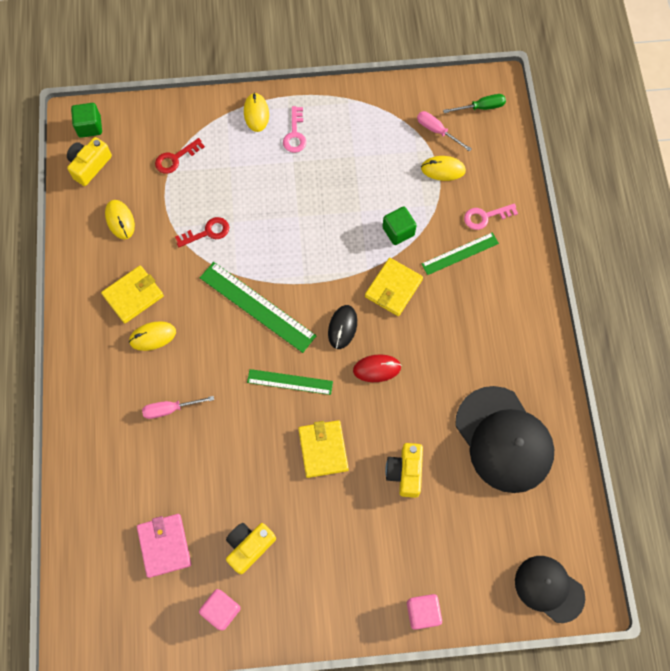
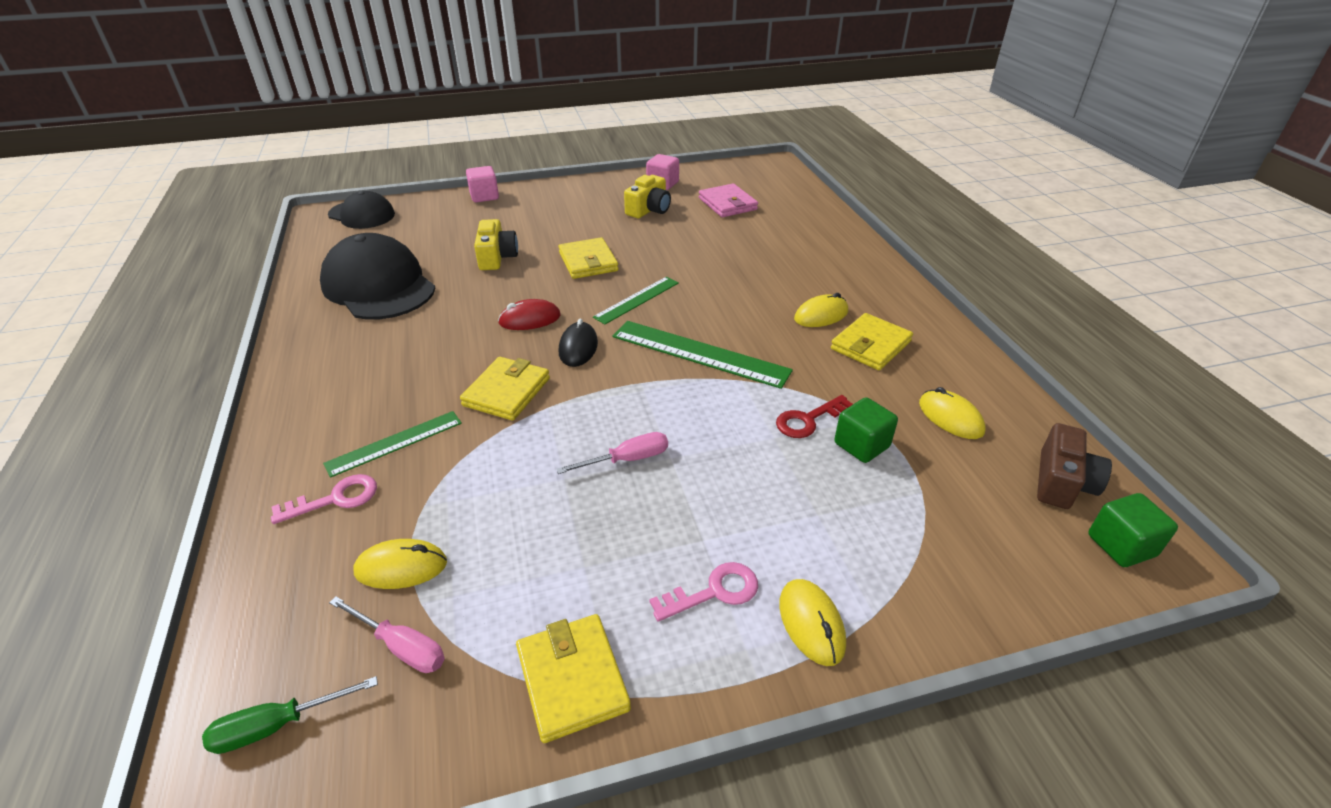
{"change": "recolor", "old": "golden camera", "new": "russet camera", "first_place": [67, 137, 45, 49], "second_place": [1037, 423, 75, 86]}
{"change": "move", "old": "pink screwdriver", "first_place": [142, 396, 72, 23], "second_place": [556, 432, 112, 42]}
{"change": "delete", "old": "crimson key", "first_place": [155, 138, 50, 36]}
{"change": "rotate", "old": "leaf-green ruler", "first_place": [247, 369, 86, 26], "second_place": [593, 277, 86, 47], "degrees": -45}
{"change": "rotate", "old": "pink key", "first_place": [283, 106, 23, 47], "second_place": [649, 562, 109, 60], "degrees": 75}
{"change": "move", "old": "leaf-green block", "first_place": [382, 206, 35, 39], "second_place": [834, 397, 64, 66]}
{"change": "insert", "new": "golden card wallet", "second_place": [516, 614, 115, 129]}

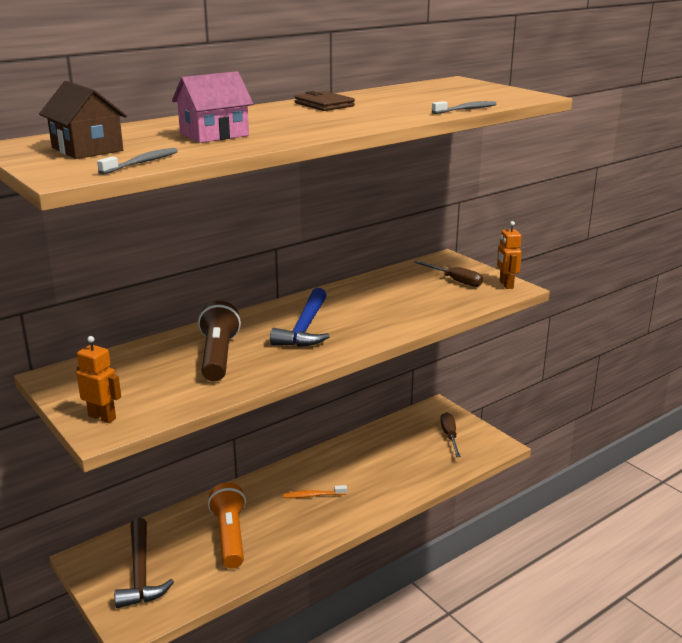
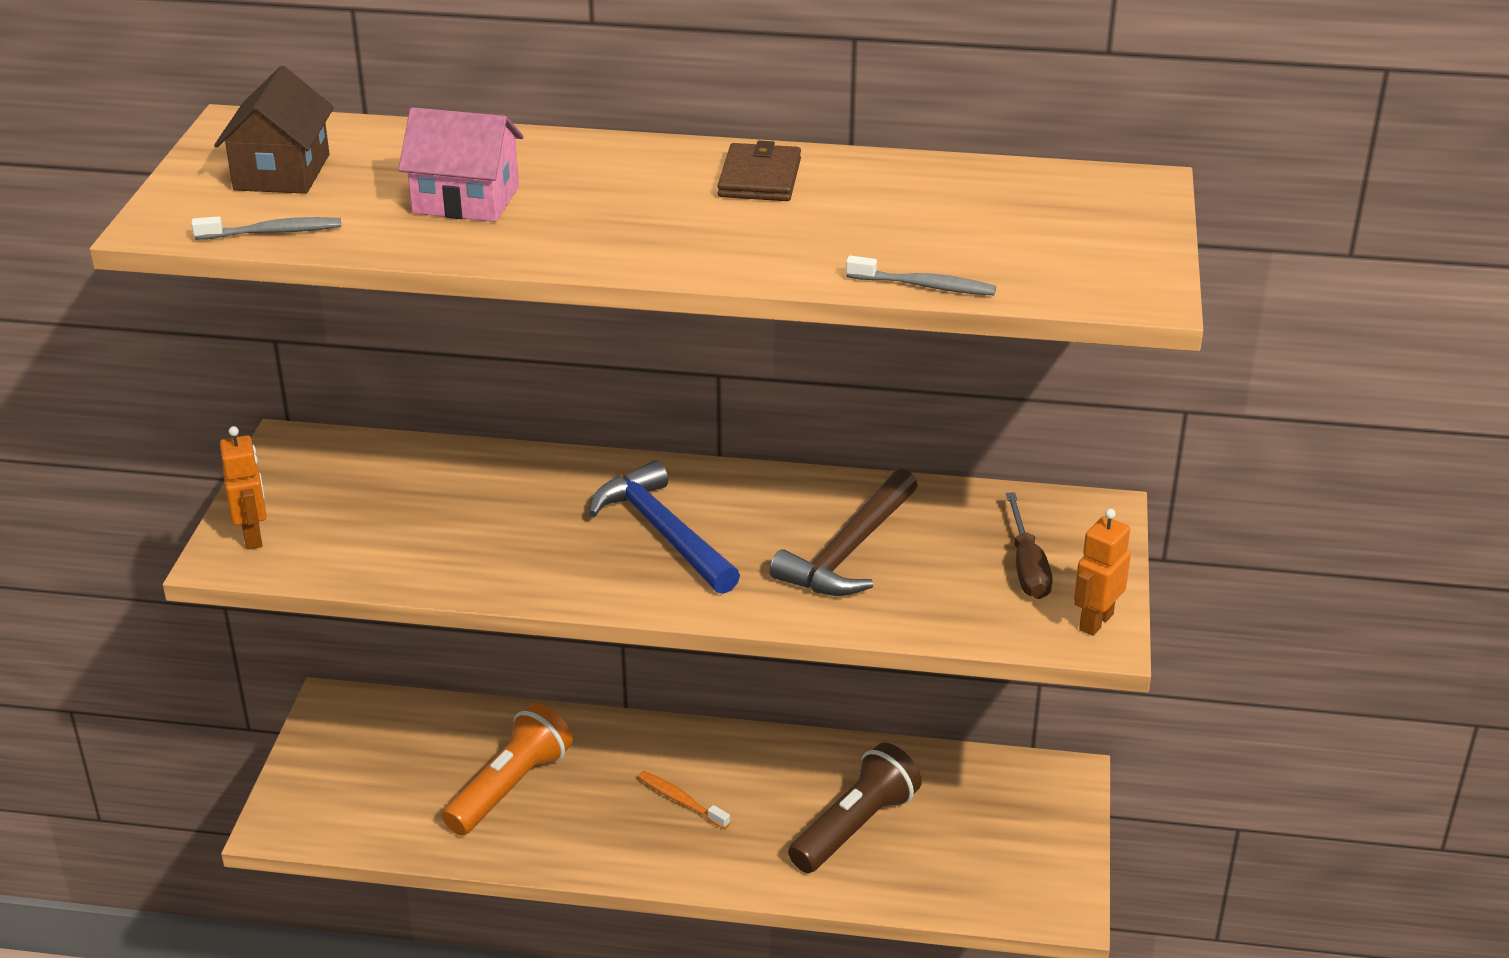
{"change": "move", "old": "russet claw hammer", "first_place": [114, 518, 60, 90], "second_place": [770, 468, 148, 128]}
{"change": "move", "old": "russet pocket torch", "first_place": [198, 301, 43, 81], "second_place": [788, 743, 134, 130]}
{"change": "rotate", "old": "cobalt claw hammer", "first_place": [270, 288, 60, 59], "second_place": [589, 460, 151, 134], "degrees": 90}
{"change": "delete", "old": "russet screwdriver", "first_place": [440, 412, 21, 45]}

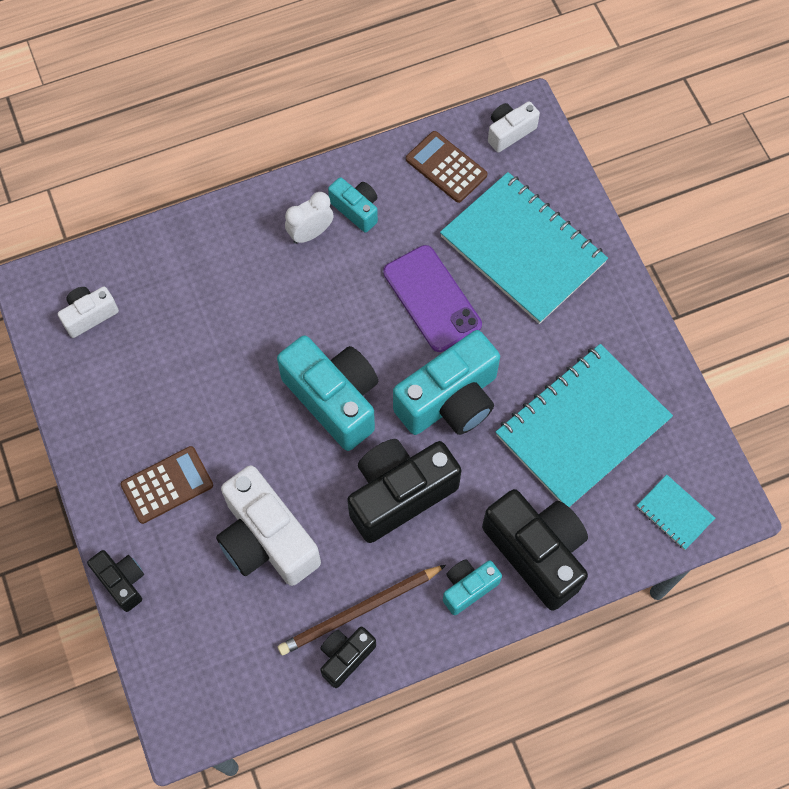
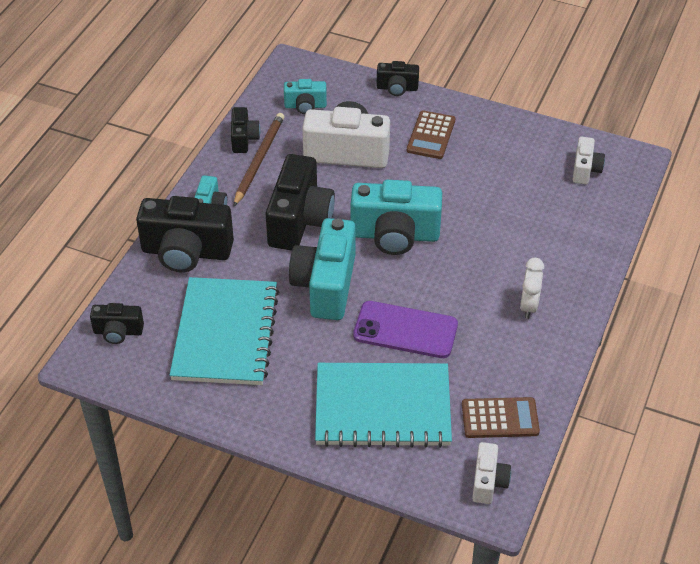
{"change": "move", "old": "turquoise camera", "first_place": [328, 177, 50, 56], "second_place": [284, 79, 43, 35]}
{"change": "replace", "old": "turquoise exercise book", "new": "black camera", "first_place": [637, 475, 78, 75], "second_place": [90, 303, 54, 41]}

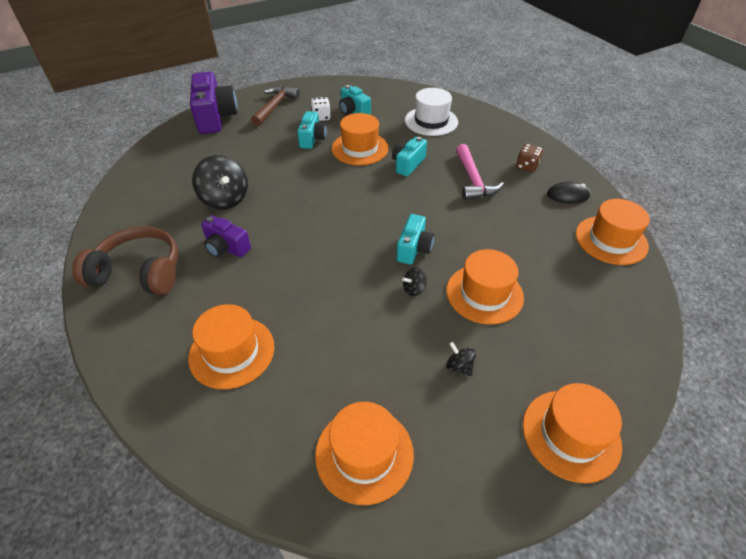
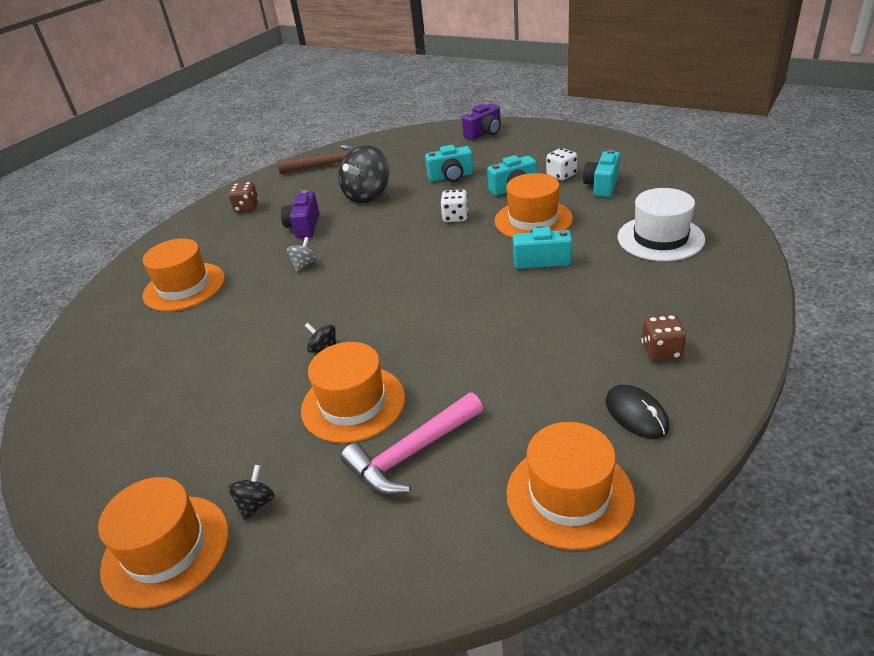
{"change": "replace", "old": "russet headphones", "new": "russet die", "first_place": [72, 226, 106, 69], "second_place": [228, 182, 31, 31]}
{"change": "resize", "old": "royal purple camera", "first_place": [190, 72, 48, 62], "second_place": [462, 104, 39, 36], "factor": 0.57}
{"change": "move", "old": "russet claw hammer", "first_place": [251, 86, 49, 40], "second_place": [277, 145, 78, 29]}
{"change": "delete", "old": "orange-coloured top hat", "first_place": [315, 402, 99, 103]}
{"change": "move", "old": "turquoise camera", "first_place": [396, 214, 38, 51], "second_place": [425, 145, 49, 37]}
{"change": "move", "old": "black spinning top", "first_place": [446, 342, 30, 34], "second_place": [228, 465, 47, 56]}
{"change": "move", "old": "pink claw hammer", "first_place": [456, 144, 48, 56], "second_place": [341, 392, 142, 103]}
{"change": "insert", "new": "gray spinning top", "second_place": [287, 237, 30, 35]}
{"change": "insert", "new": "pure white die", "second_place": [440, 189, 28, 33]}

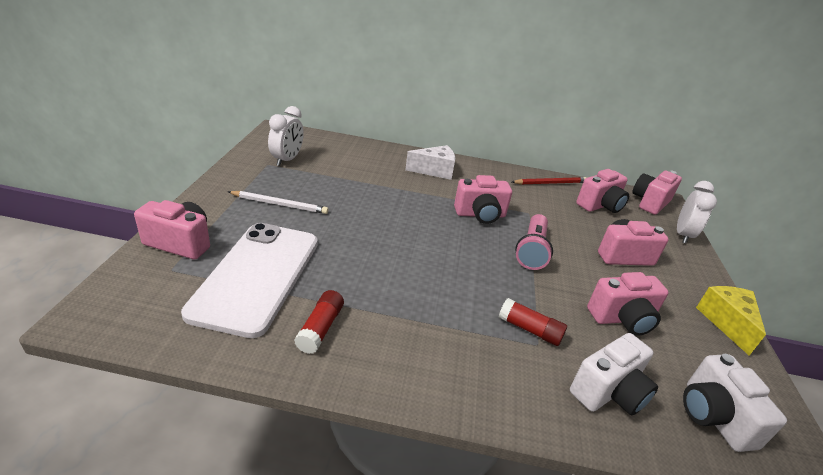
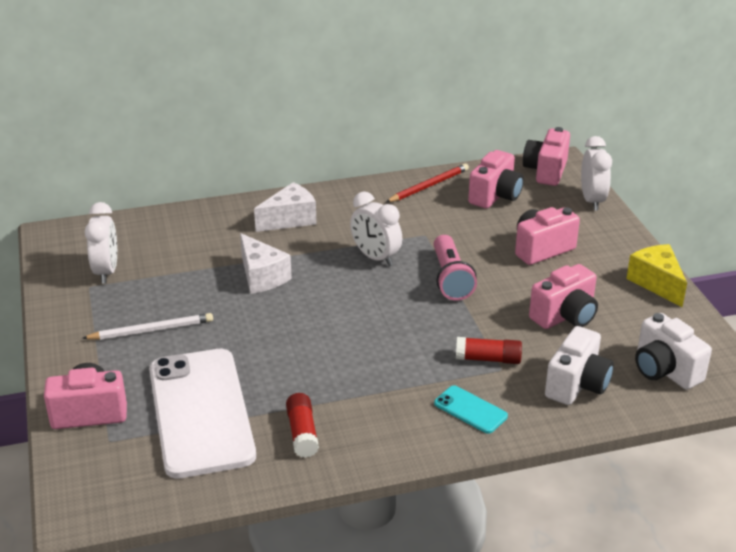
{"change": "replace", "old": "pink camera", "new": "pure white alarm clock", "first_place": [454, 175, 58, 49], "second_place": [350, 191, 52, 75]}
{"change": "insert", "new": "pure white cheese wedge", "second_place": [240, 233, 52, 61]}
{"change": "insert", "new": "turquoise mobile phone", "second_place": [434, 385, 74, 49]}

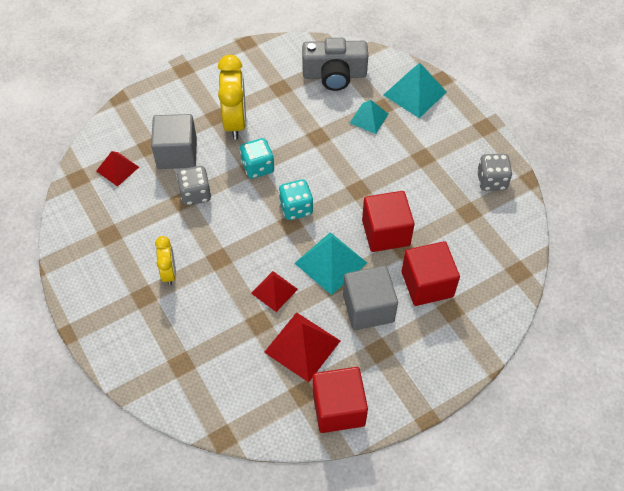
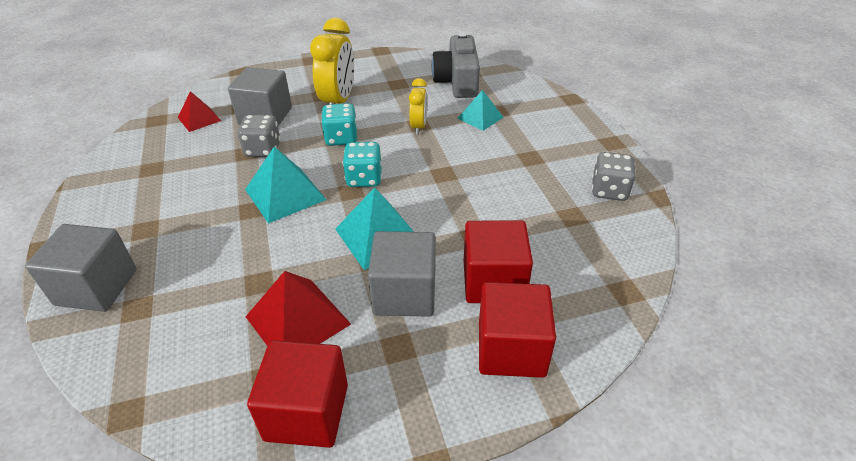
{"change": "move", "old": "golden alarm clock", "first_place": [155, 236, 21, 50], "second_place": [409, 78, 18, 56]}
{"change": "delete", "old": "crimson pyramid", "first_place": [251, 271, 47, 41]}
{"change": "rotate", "old": "gray camera", "first_place": [302, 38, 66, 53], "second_place": [432, 33, 48, 65], "degrees": 75}
{"change": "move", "old": "crimson block", "first_place": [362, 191, 53, 61], "second_place": [479, 282, 77, 96]}
{"change": "move", "old": "turquoise pyramid", "first_place": [384, 63, 63, 55], "second_place": [245, 147, 81, 77]}
{"change": "insert", "new": "gray block", "second_place": [25, 224, 111, 88]}

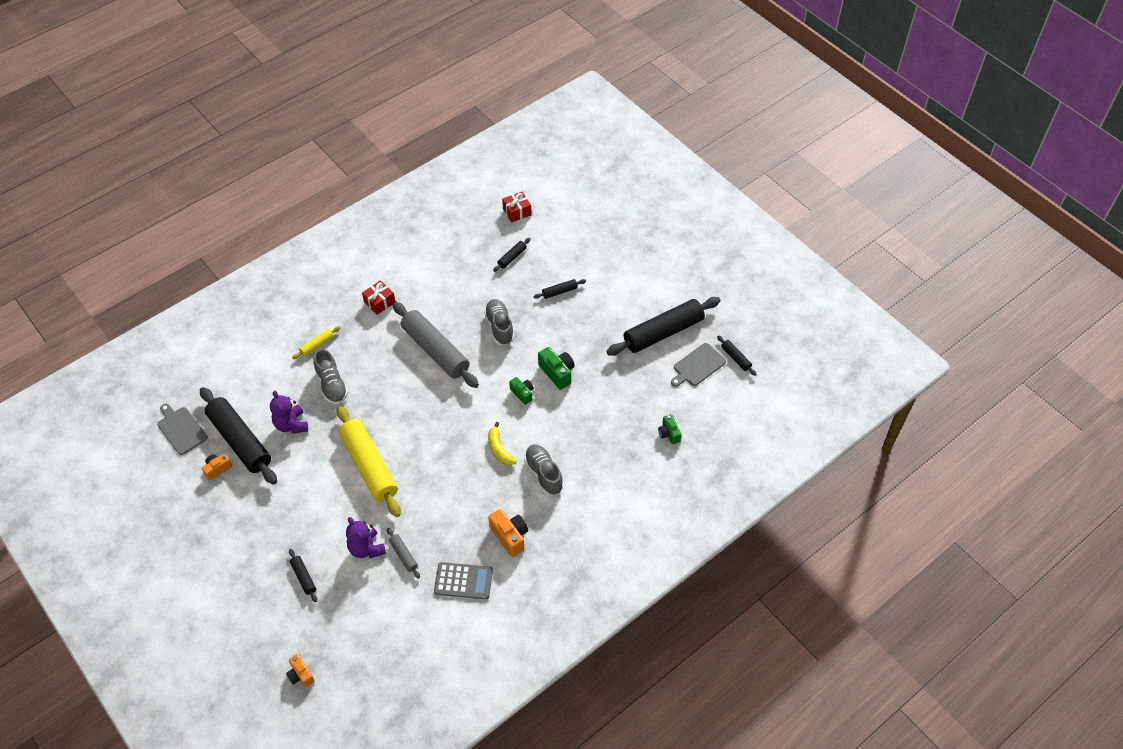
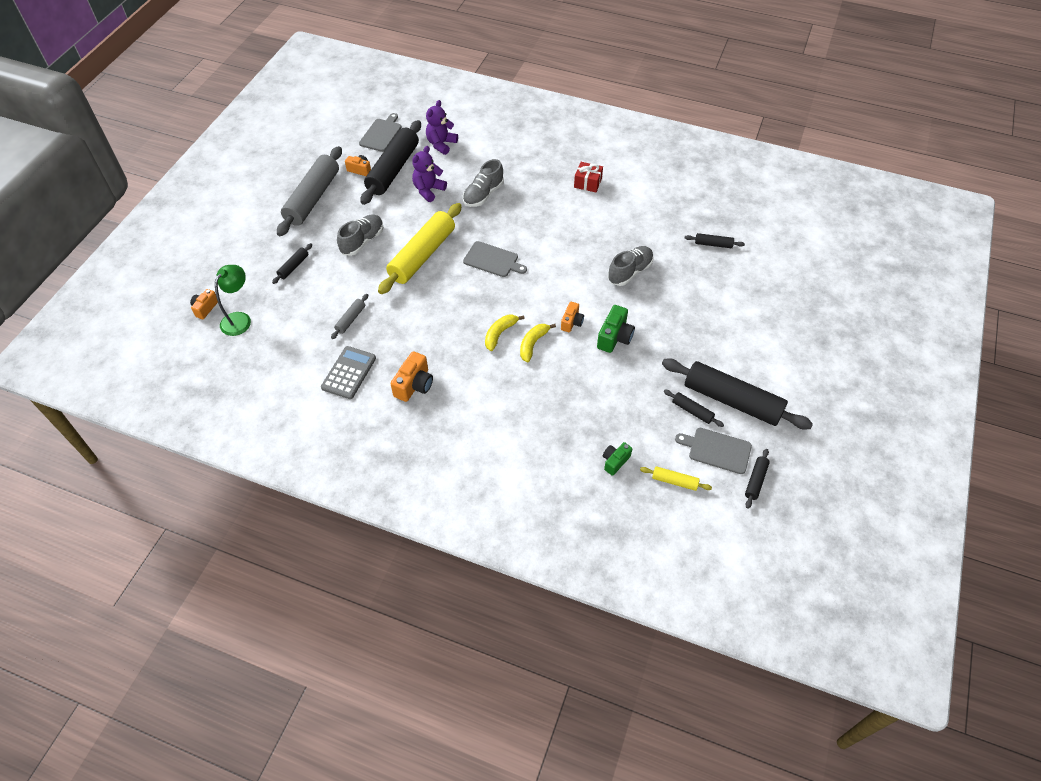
{"change": "move", "old": "golden rolling pin", "first_place": [292, 326, 49, 33], "second_place": [640, 466, 72, 25]}
{"change": "move", "old": "royal purple stuffed bear", "first_place": [346, 517, 40, 41], "second_place": [426, 100, 32, 55]}
{"change": "move", "old": "gray rolling pin", "first_place": [392, 302, 87, 86], "second_place": [277, 146, 65, 90]}
{"change": "rotate", "old": "gray pocket calculator", "first_place": [434, 562, 59, 37], "second_place": [321, 346, 55, 53], "degrees": -135}
{"change": "delete", "old": "crimson present", "first_place": [502, 192, 29, 30]}
{"change": "recolor", "old": "leaf-green camera", "new": "orange-coloured camera", "first_place": [509, 377, 25, 28], "second_place": [561, 302, 23, 30]}
{"change": "move", "old": "gray sneaker", "first_place": [524, 444, 39, 51], "second_place": [337, 214, 46, 42]}
{"change": "move", "old": "black rolling pin", "first_place": [534, 279, 52, 20], "second_place": [664, 390, 60, 37]}
{"change": "insert", "new": "leaf-green reading lamp", "second_place": [215, 265, 36, 71]}
{"change": "insert", "new": "gray bread board", "second_place": [463, 241, 64, 36]}
{"change": "insert", "new": "golden toy banana", "second_place": [520, 324, 36, 38]}

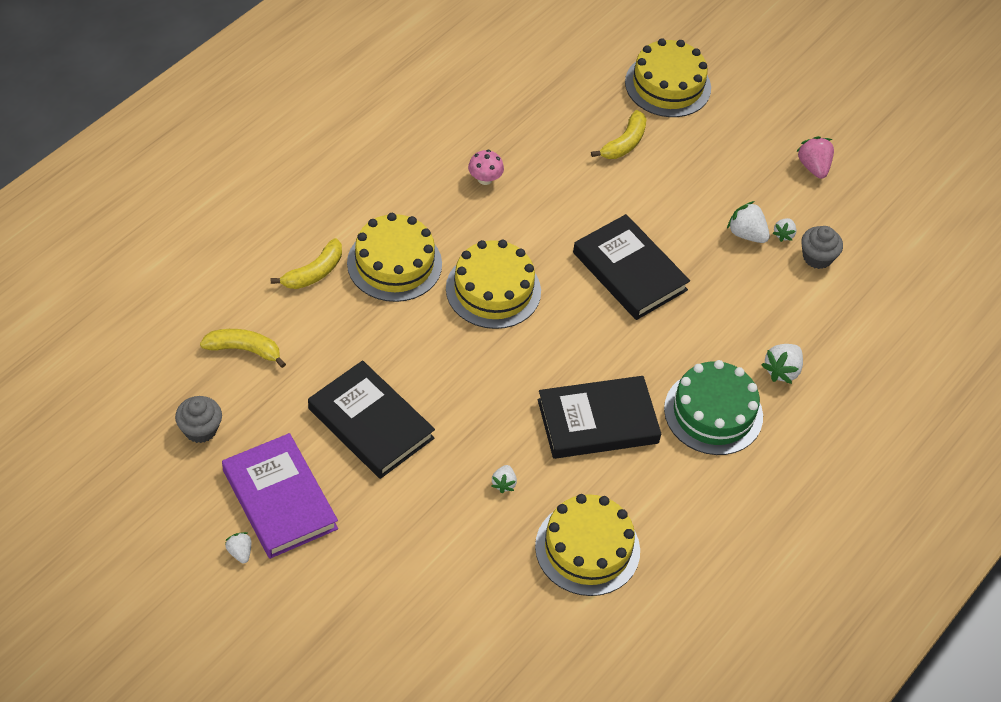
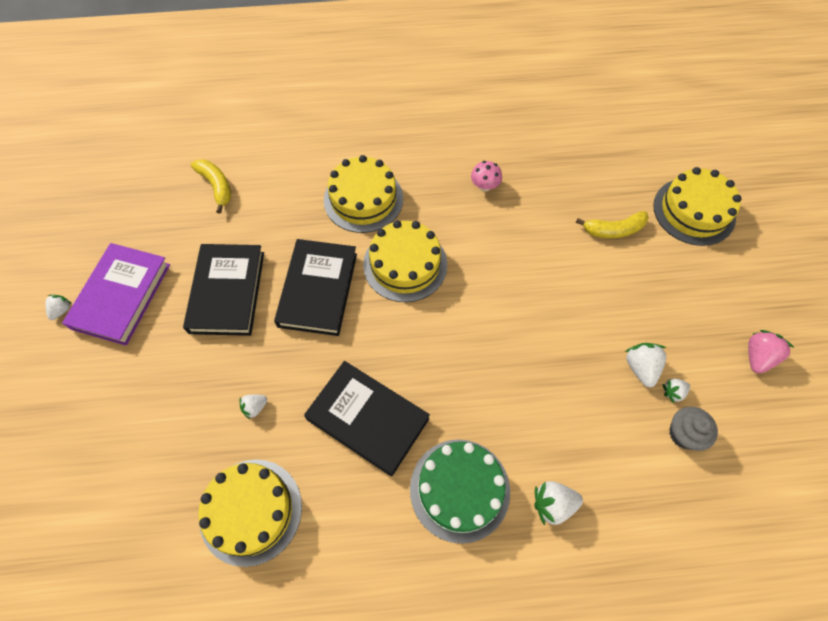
{"change": "delete", "old": "gray fairy cake", "first_place": [175, 396, 47, 47]}
{"change": "delete", "old": "golden toy banana", "first_place": [271, 238, 71, 51]}
{"change": "move", "old": "black book", "first_place": [573, 214, 117, 106], "second_place": [274, 239, 83, 97]}

